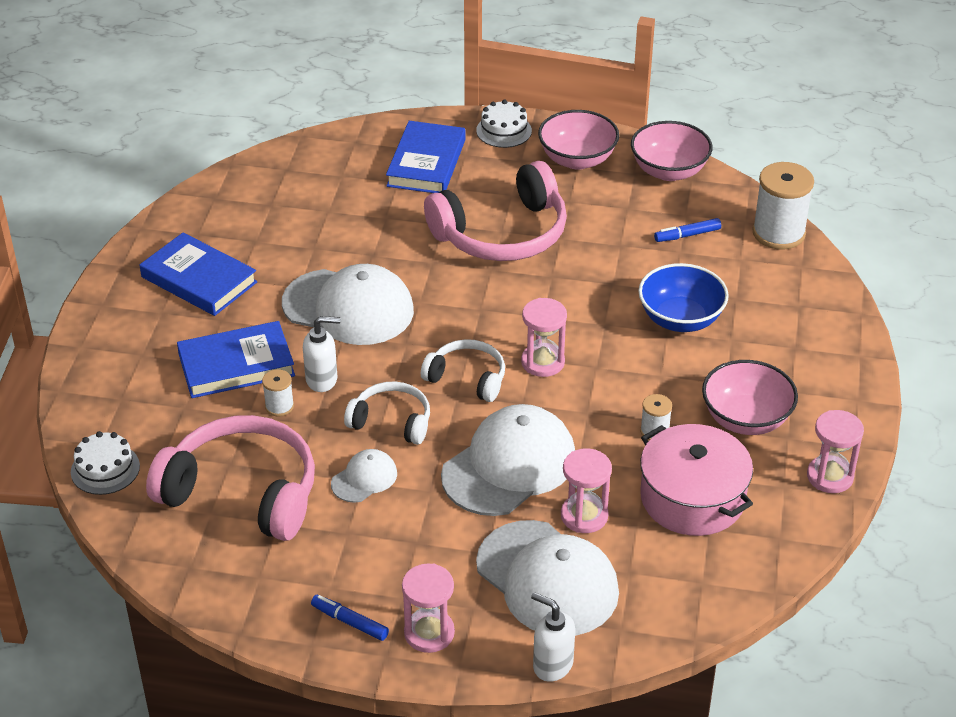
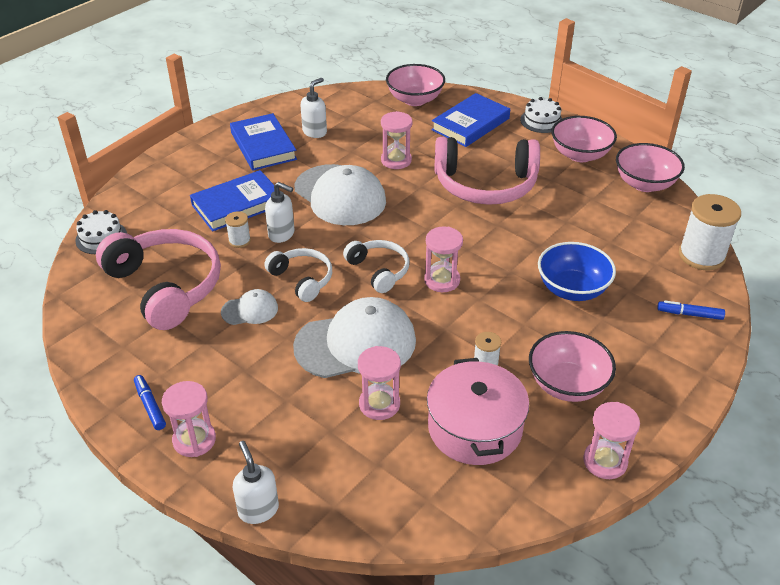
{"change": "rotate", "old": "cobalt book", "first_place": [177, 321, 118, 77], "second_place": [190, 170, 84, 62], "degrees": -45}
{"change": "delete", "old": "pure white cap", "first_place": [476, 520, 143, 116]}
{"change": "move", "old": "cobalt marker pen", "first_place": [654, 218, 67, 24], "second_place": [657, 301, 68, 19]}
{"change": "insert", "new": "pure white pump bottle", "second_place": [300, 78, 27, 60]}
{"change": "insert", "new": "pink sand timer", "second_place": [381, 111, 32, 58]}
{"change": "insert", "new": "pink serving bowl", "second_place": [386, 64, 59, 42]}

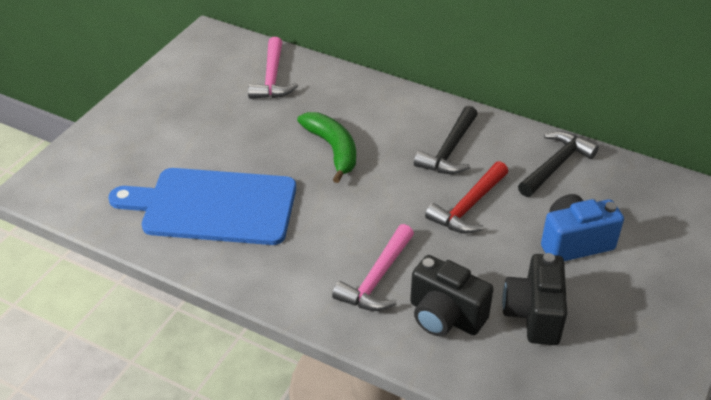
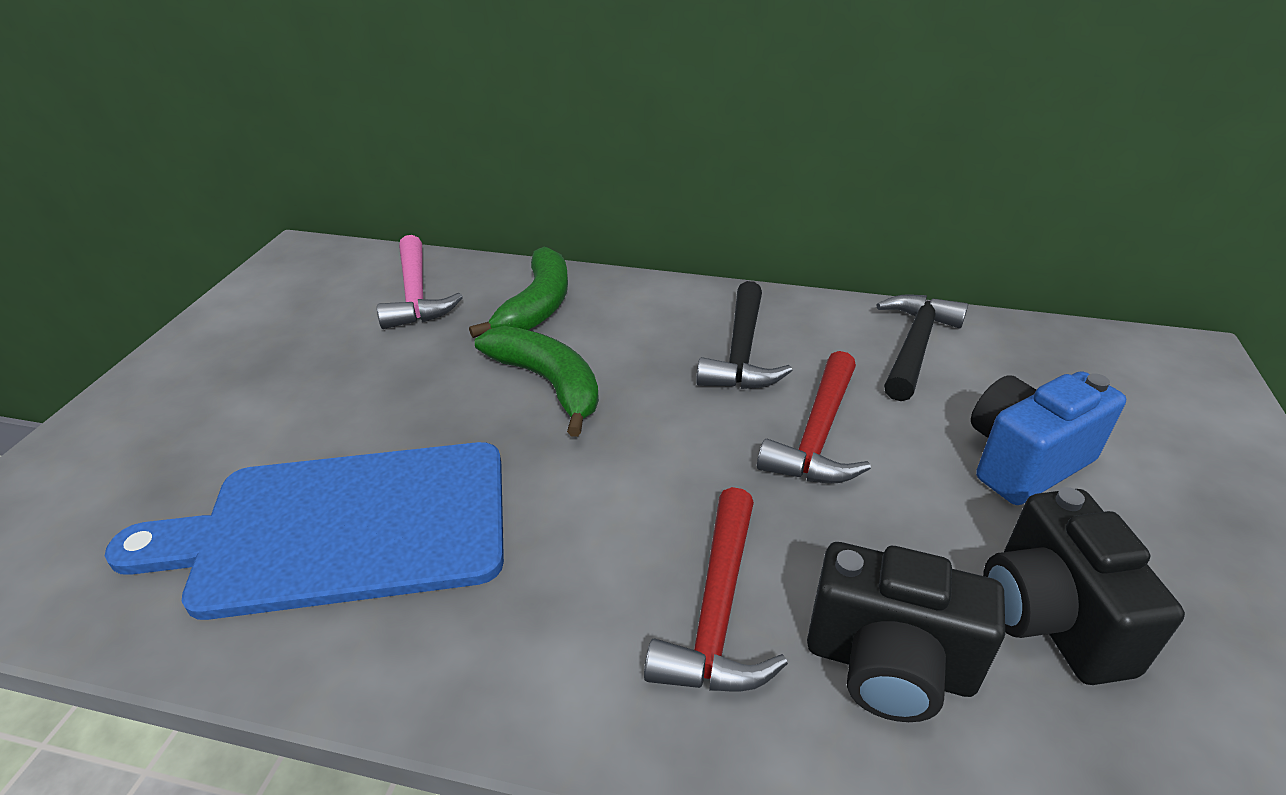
{"change": "recolor", "old": "pink claw hammer", "new": "crimson claw hammer", "first_place": [332, 224, 82, 87], "second_place": [644, 487, 144, 204]}
{"change": "insert", "new": "leaf-green toy banana", "second_place": [469, 246, 99, 92]}

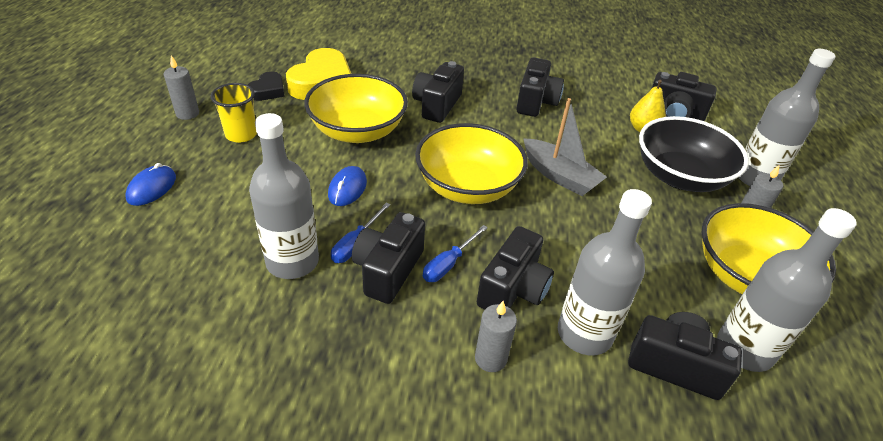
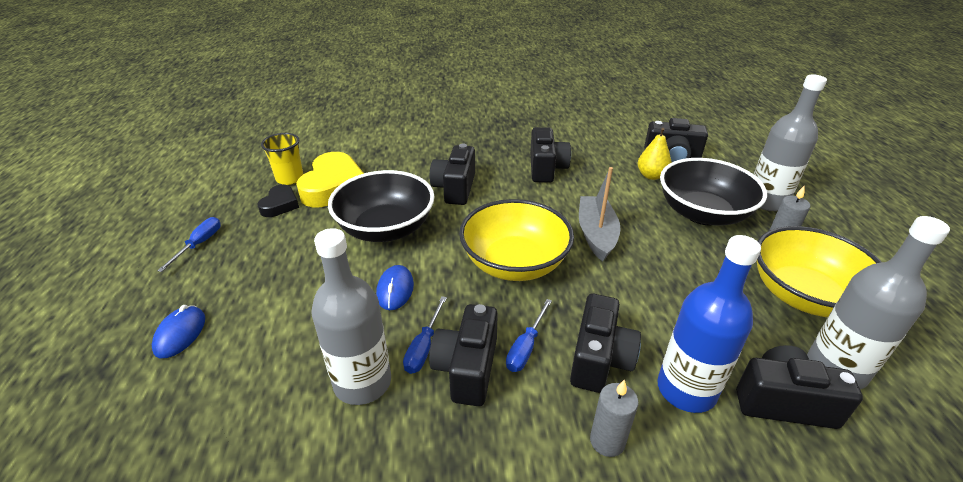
{"change": "replace", "old": "gray candle", "new": "cobalt screwdriver", "first_place": [163, 55, 36, 65], "second_place": [157, 217, 64, 55]}
{"change": "move", "old": "golden tumbler", "first_place": [211, 83, 46, 60], "second_place": [261, 133, 42, 52]}
{"change": "recolor", "old": "golden serving bowl", "new": "black serving bowl", "first_place": [304, 74, 104, 69], "second_place": [328, 170, 107, 72]}
{"change": "rotate", "old": "gray boat", "first_place": [523, 98, 84, 98], "second_place": [579, 167, 41, 94], "degrees": -120}
{"change": "recolor", "old": "gray flask", "new": "cobalt flask", "first_place": [558, 189, 94, 166], "second_place": [657, 235, 104, 178]}

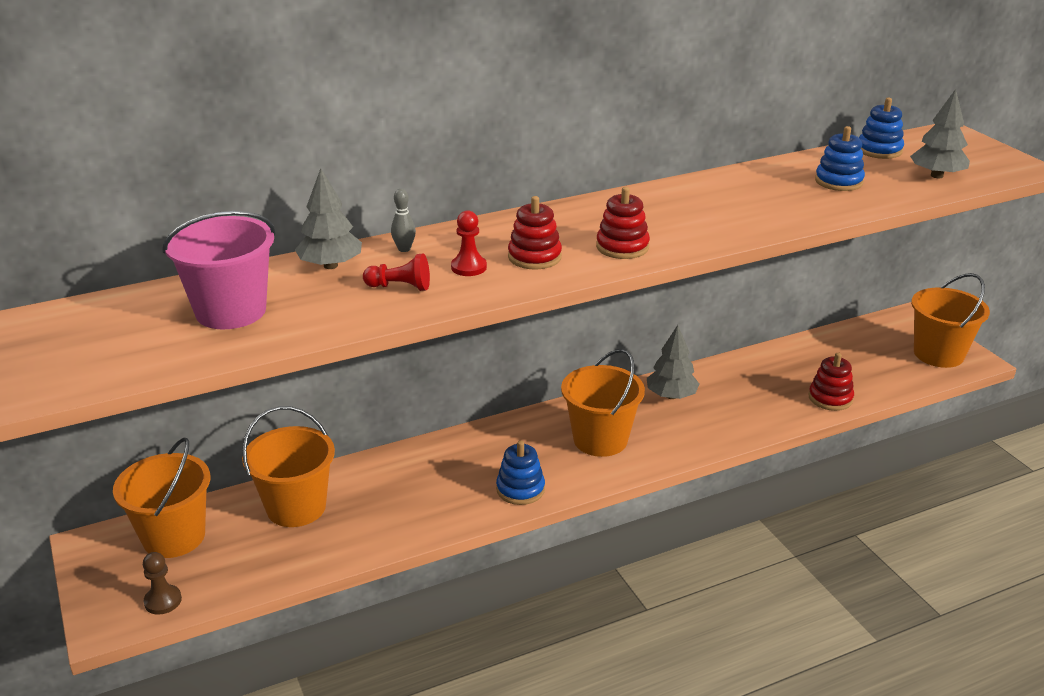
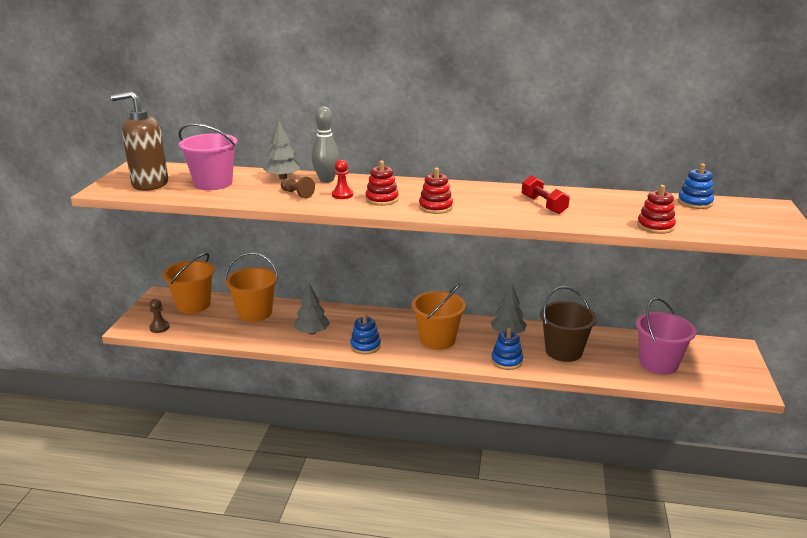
{"change": "recolor", "old": "crimson game pawn", "new": "russet game pawn", "first_place": [363, 253, 67, 38], "second_place": [281, 177, 34, 21]}
{"change": "resize", "old": "gray bowling pin", "first_place": [391, 189, 25, 63], "second_place": [312, 106, 28, 77], "factor": 1.95}
{"change": "move", "old": "crimson stacking toy", "first_place": [809, 353, 45, 58], "second_place": [637, 185, 39, 49]}
{"change": "move", "old": "cobalt stacking toy", "first_place": [815, 126, 50, 65], "second_place": [491, 328, 32, 42]}
{"change": "move", "old": "gray toy tree", "first_place": [910, 89, 60, 89], "second_place": [294, 283, 36, 52]}
{"change": "delete", "old": "orange-coloured bucket", "first_place": [911, 273, 79, 95]}
{"change": "insert", "new": "russet pump bottle", "second_place": [111, 91, 57, 100]}
{"change": "insert", "new": "crimson dumbbell", "second_place": [522, 175, 48, 39]}
{"change": "insert", "new": "russet bucket", "second_place": [540, 286, 57, 76]}
{"change": "insert", "new": "pink bucket", "second_place": [636, 298, 60, 76]}

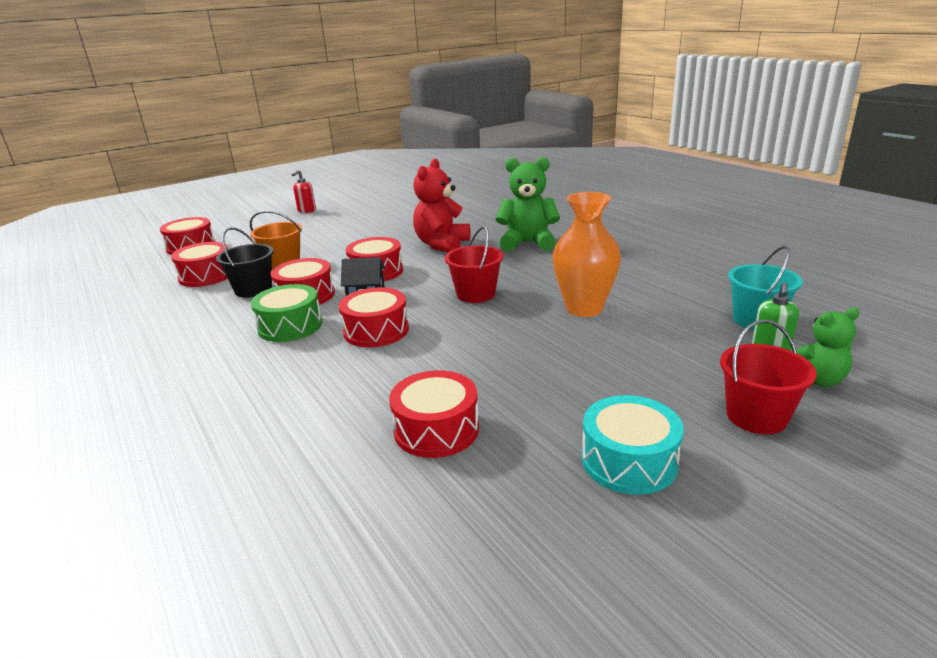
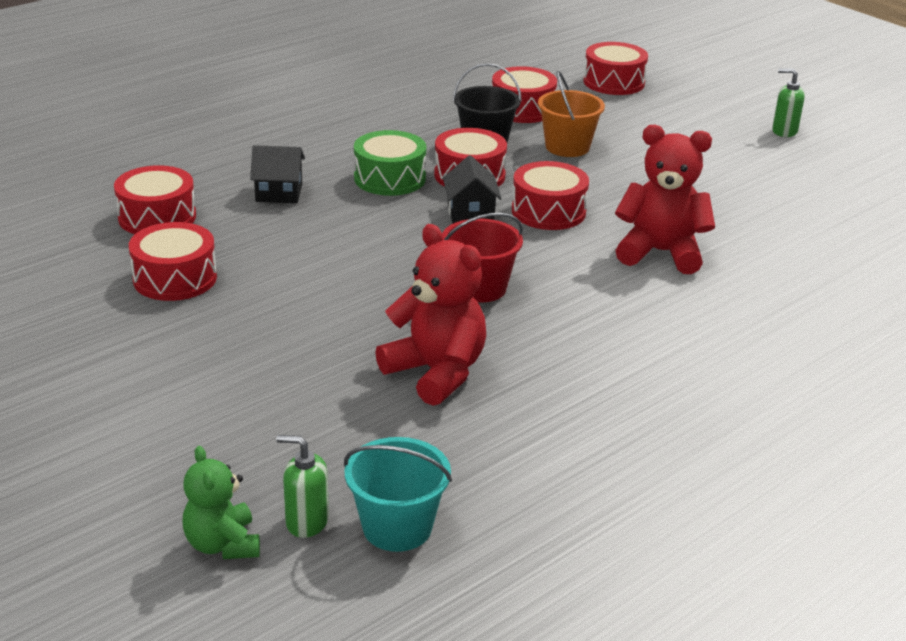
{"change": "recolor", "old": "crimson pump bottle", "new": "leaf-green pump bottle", "first_place": [292, 170, 24, 43], "second_place": [772, 68, 33, 69]}
{"change": "move", "old": "crimson toy drum", "first_place": [339, 287, 70, 60], "second_place": [114, 165, 82, 69]}
{"change": "delete", "old": "leaf-green stuffed bear", "first_place": [496, 157, 64, 94]}
{"change": "replace", "old": "orange-coloured tall vase", "new": "crimson stuffed bear", "first_place": [553, 192, 68, 125], "second_place": [375, 224, 111, 182]}
{"change": "delete", "old": "turquoise toy drum", "first_place": [582, 395, 102, 100]}
{"change": "delete", "old": "crimson bucket", "first_place": [720, 319, 97, 115]}
{"change": "insert", "new": "black toy house", "second_place": [250, 145, 55, 58]}

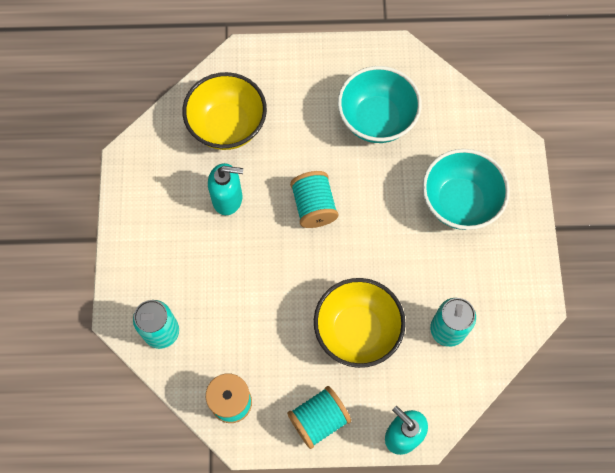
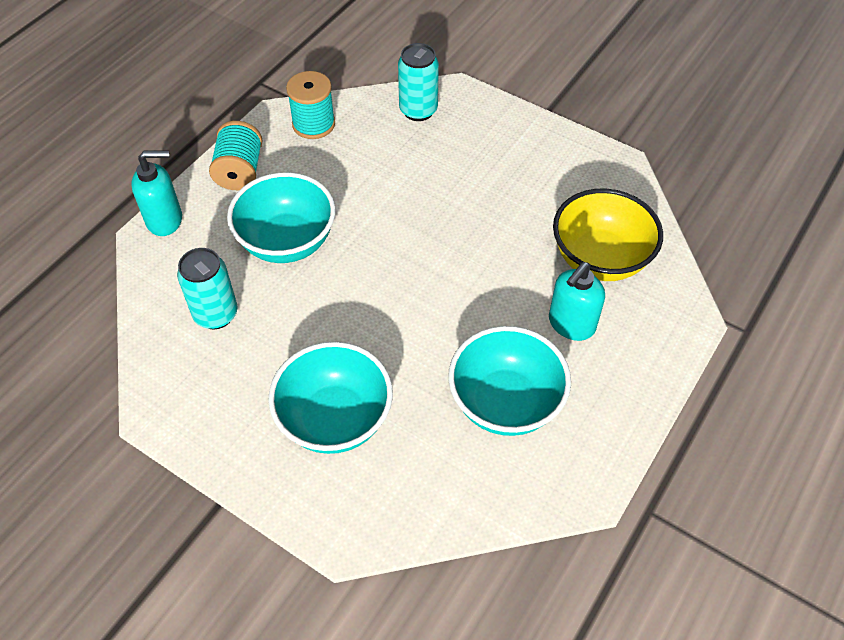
{"change": "move", "old": "turquoise pump bottle", "first_place": [208, 163, 35, 52], "second_place": [549, 262, 56, 79]}
{"change": "delete", "old": "turquoise spool", "first_place": [290, 171, 48, 57]}
{"change": "recolor", "old": "golden serving bowl", "new": "turquoise serving bowl", "first_place": [314, 278, 92, 90], "second_place": [227, 172, 109, 91]}

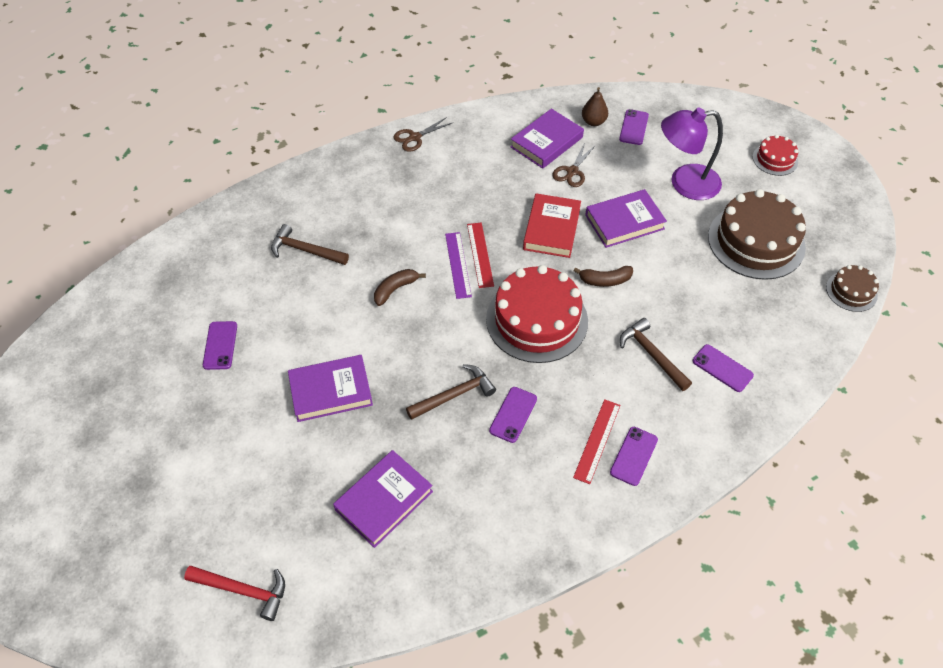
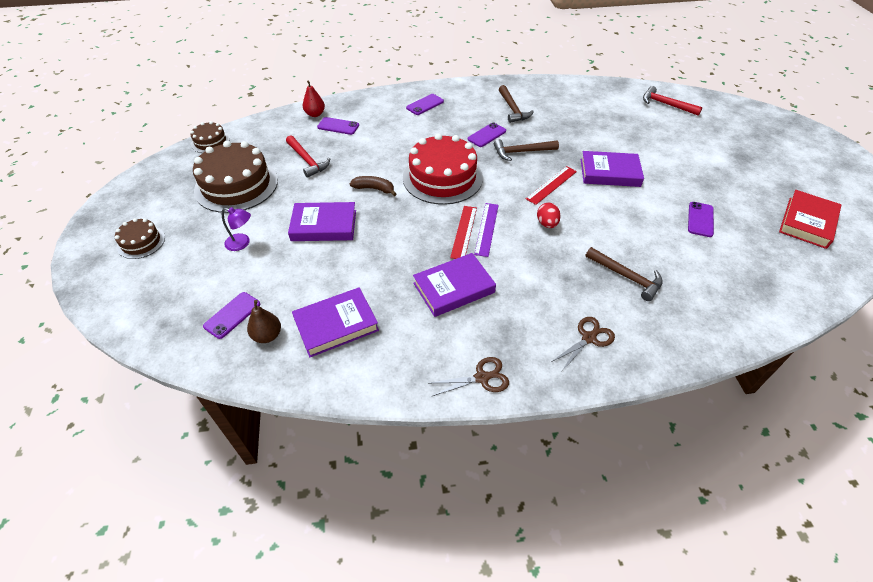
{"change": "move", "old": "royal purple book", "first_place": [333, 450, 100, 98], "second_place": [413, 253, 83, 64]}
{"change": "replace", "old": "russet toy banana", "new": "crimson egg", "first_place": [374, 269, 52, 37], "second_place": [537, 203, 24, 25]}
{"change": "move", "old": "crimson book", "first_place": [523, 193, 58, 65], "second_place": [779, 190, 62, 59]}
{"change": "move", "old": "russet pair of scissors", "first_place": [552, 143, 44, 44], "second_place": [551, 317, 64, 54]}
{"change": "move", "old": "crimson ruler", "first_place": [573, 399, 48, 85], "second_place": [526, 166, 51, 39]}
{"change": "move", "old": "russet claw hammer", "first_place": [620, 318, 72, 73], "second_place": [499, 85, 35, 38]}
{"change": "resize", "old": "royal purple reading lamp", "first_place": [661, 108, 62, 92], "second_place": [222, 207, 29, 44], "factor": 0.5}
{"change": "rotate", "old": "royal purple mobile phone", "first_place": [693, 344, 61, 48], "second_place": [317, 117, 42, 18], "degrees": -45}
{"change": "recolor", "old": "crimson cake", "new": "russet cake", "first_place": [753, 135, 45, 41], "second_place": [115, 218, 50, 41]}
{"change": "insert", "new": "crimson claw hammer", "second_place": [286, 135, 44, 43]}
{"change": "insert", "new": "crimson pear", "second_place": [303, 81, 22, 36]}

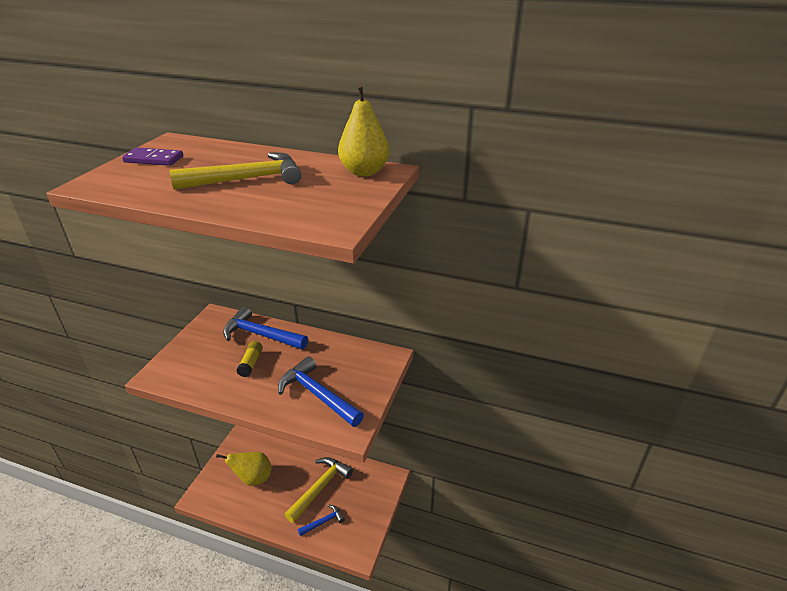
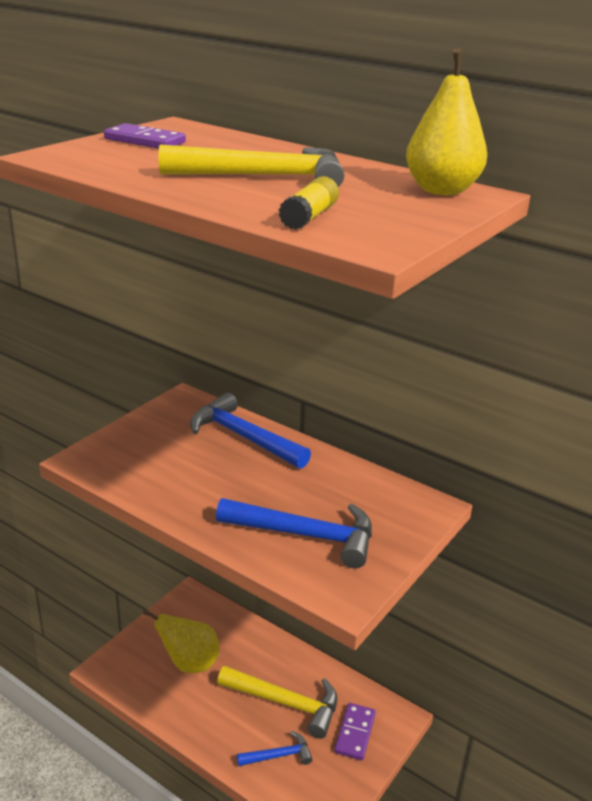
{"change": "move", "old": "golden glue", "first_place": [236, 341, 27, 36], "second_place": [279, 176, 60, 54]}
{"change": "rotate", "old": "cobalt claw hammer", "first_place": [278, 356, 86, 71], "second_place": [216, 498, 156, 71], "degrees": 135}
{"change": "rotate", "old": "golden claw hammer", "first_place": [285, 457, 68, 66], "second_place": [217, 666, 120, 73], "degrees": 60}
{"change": "insert", "new": "royal purple domino tile", "second_place": [334, 703, 42, 58]}

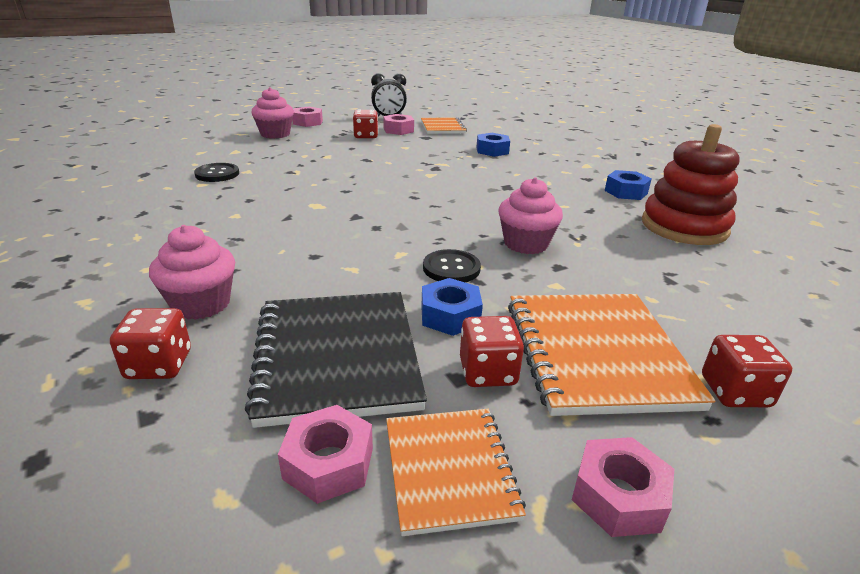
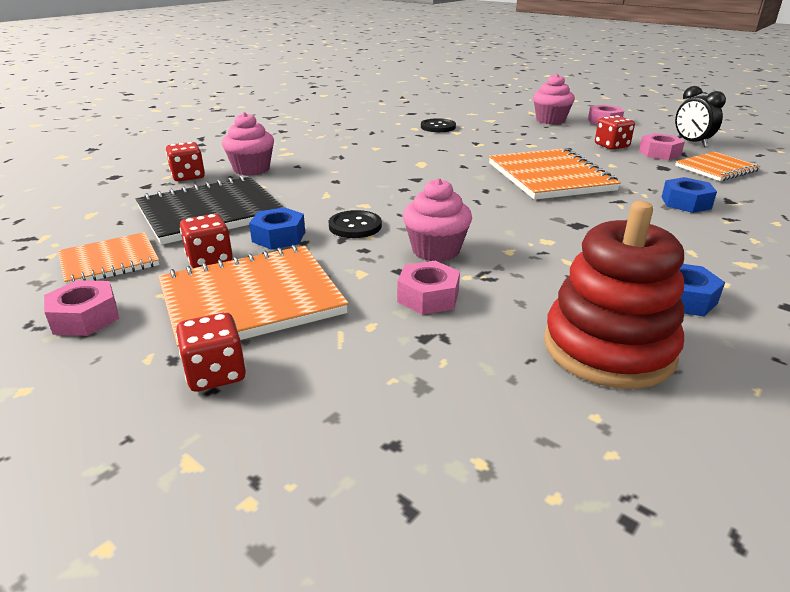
{"change": "move", "old": "pink nut", "first_place": [278, 405, 95, 99], "second_place": [397, 261, 63, 54]}
{"change": "insert", "new": "orange-coloured exercise book", "second_place": [489, 148, 132, 52]}

